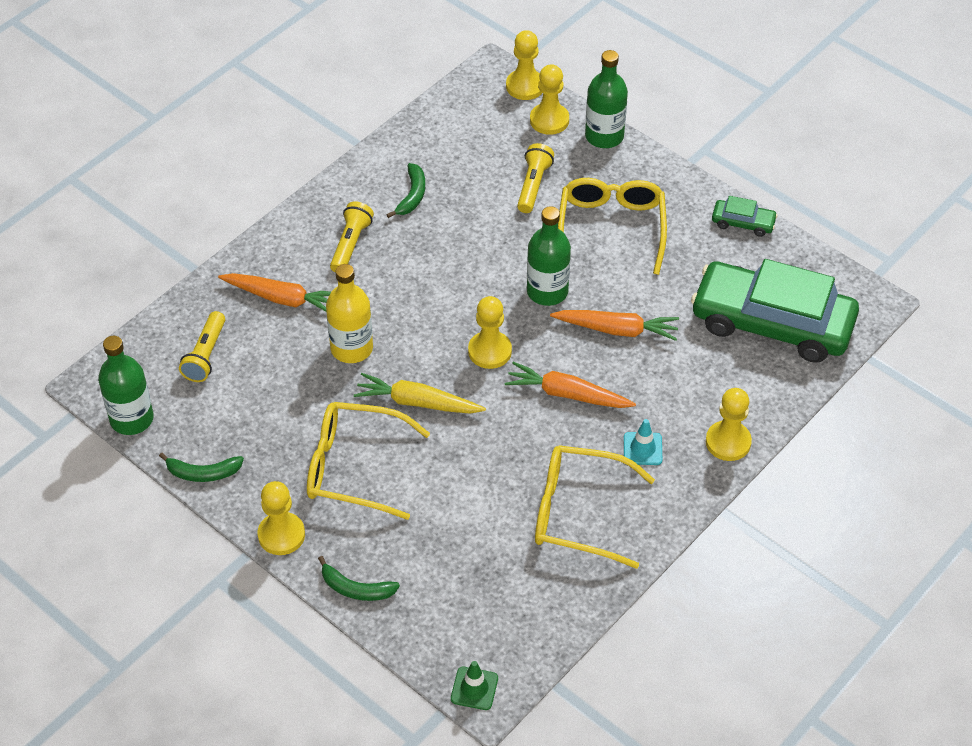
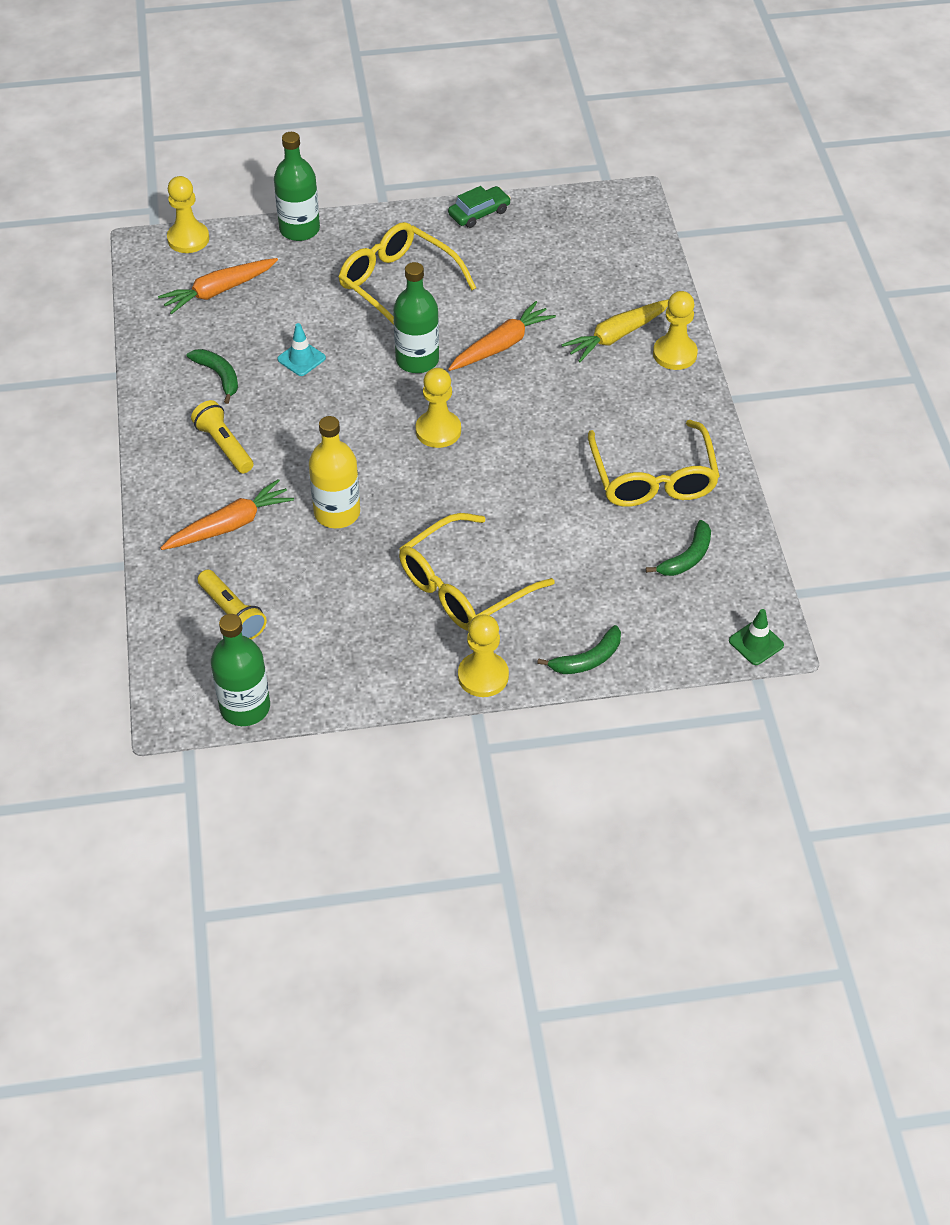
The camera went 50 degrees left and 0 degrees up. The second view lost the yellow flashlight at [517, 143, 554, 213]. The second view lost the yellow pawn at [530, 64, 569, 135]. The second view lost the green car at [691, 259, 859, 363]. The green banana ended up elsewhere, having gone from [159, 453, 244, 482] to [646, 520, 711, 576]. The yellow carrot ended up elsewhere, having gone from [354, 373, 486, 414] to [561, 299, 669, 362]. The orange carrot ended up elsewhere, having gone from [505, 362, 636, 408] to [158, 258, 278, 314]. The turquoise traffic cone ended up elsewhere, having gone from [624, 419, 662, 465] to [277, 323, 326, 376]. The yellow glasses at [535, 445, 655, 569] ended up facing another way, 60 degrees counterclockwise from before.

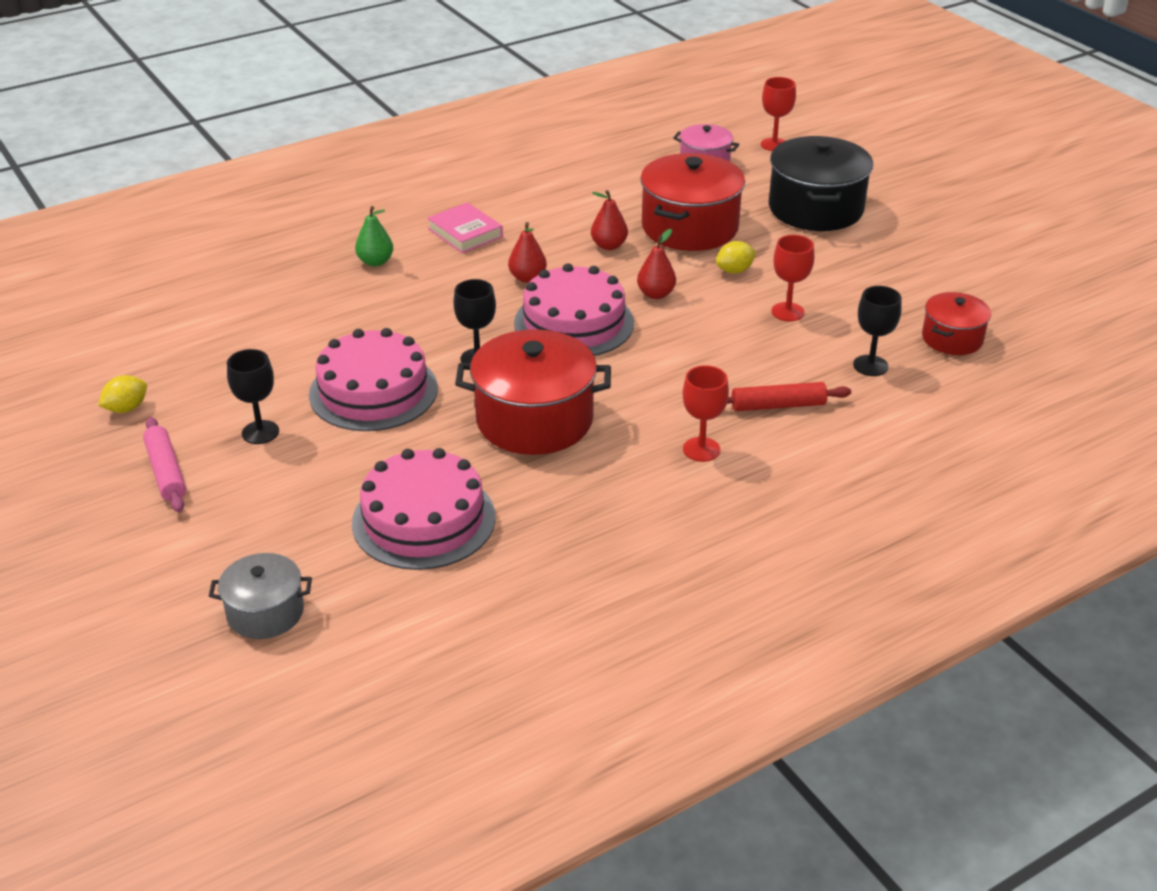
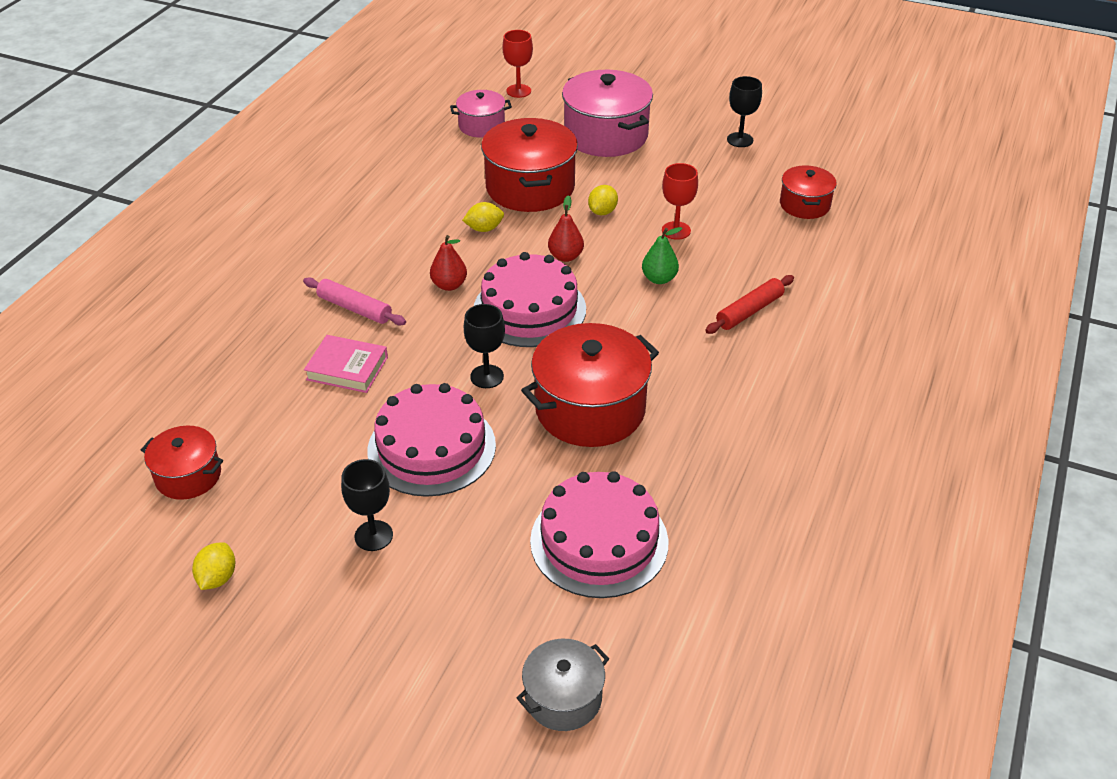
The camera went 35 degrees left and 5 degrees up. The second view lost the red goblet at [683, 365, 729, 462]. The second view gained the red pot at [141, 426, 223, 500]. The pink rolling pin ended up elsewhere, having gone from [143, 417, 186, 512] to [303, 277, 406, 325]. The green pear ended up elsewhere, having gone from [355, 206, 393, 266] to [642, 227, 683, 284]. The pink book ended up elsewhere, having gone from [427, 202, 503, 253] to [304, 335, 388, 393]. The black goblet ended up elsewhere, having gone from [853, 286, 902, 376] to [727, 76, 762, 147]. Where the red pear stood at [591, 190, 628, 250], the yellow lemon came to stand at [462, 202, 504, 232]. What was the black pot at [769, 136, 873, 231] turned into the pink pot at [562, 70, 653, 157].

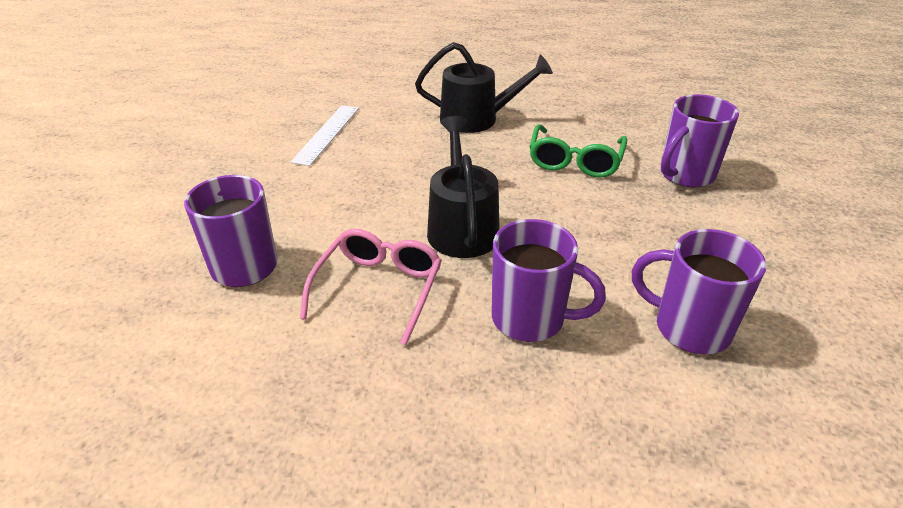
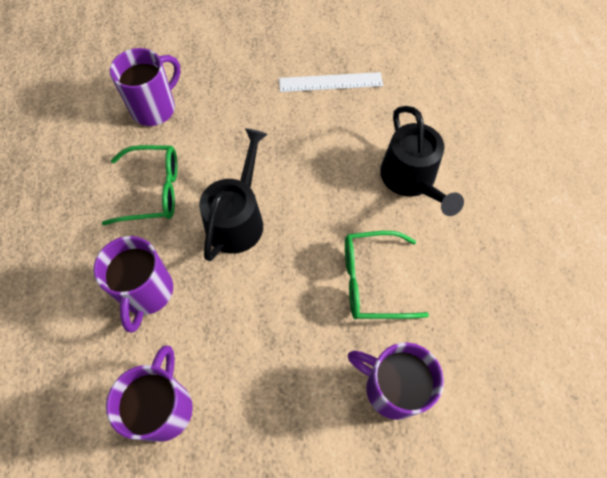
The camera went 70 degrees right and 25 degrees up. What was the pink glasses at [300, 229, 442, 345] turned into the green glasses at [102, 145, 178, 225]. The black watering can at [427, 116, 500, 258] ended up facing another way, 45 degrees counterclockwise from before.

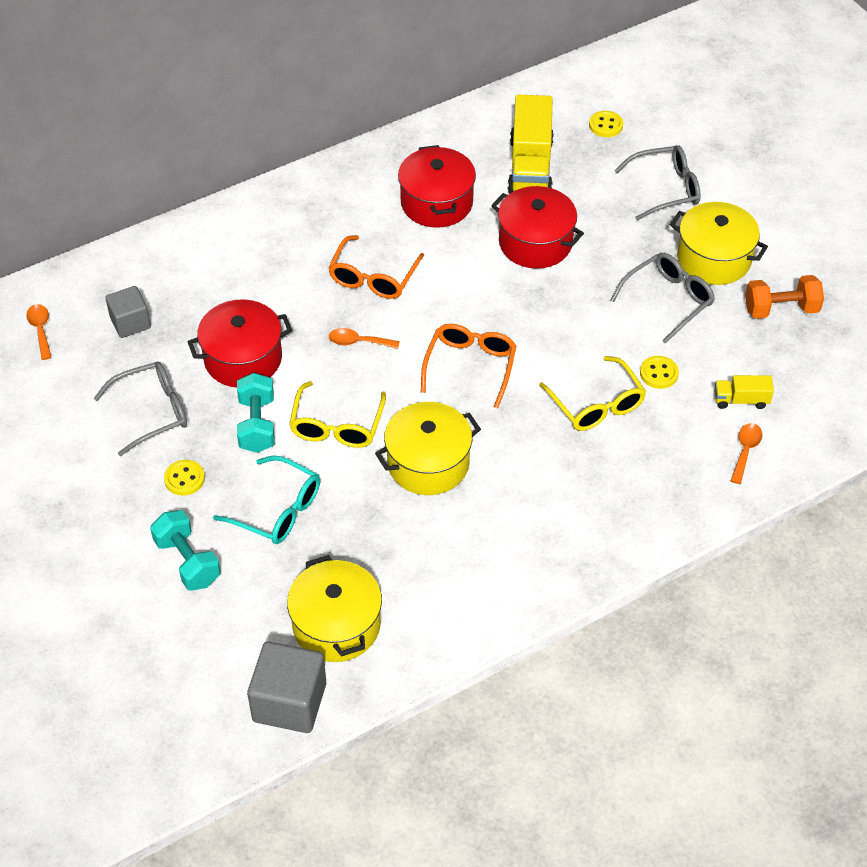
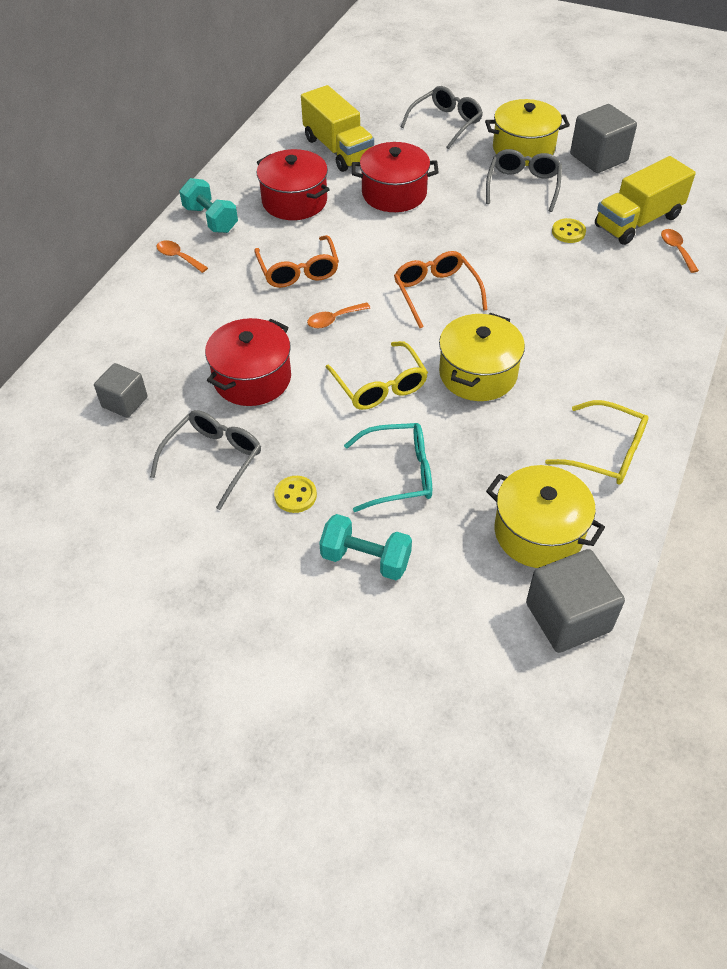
The camera went 35 degrees left and 0 degrees up. The second view lost the yellow button at [589, 111, 623, 137]. The orange spoon ended up elsewhere, having gone from [26, 304, 52, 360] to [156, 240, 208, 273]. The turquoise dumbbell ended up elsewhere, having gone from [237, 373, 275, 453] to [179, 178, 238, 233]. The yellow glasses ended up elsewhere, having gone from [539, 356, 646, 431] to [545, 400, 649, 485]. Where the orange dumbbell stood at [745, 275, 824, 319], the grey cube came to stand at [570, 104, 637, 173]. The size of the yellow truck at [714, 375, 774, 409] changed by a factor of 2.03.

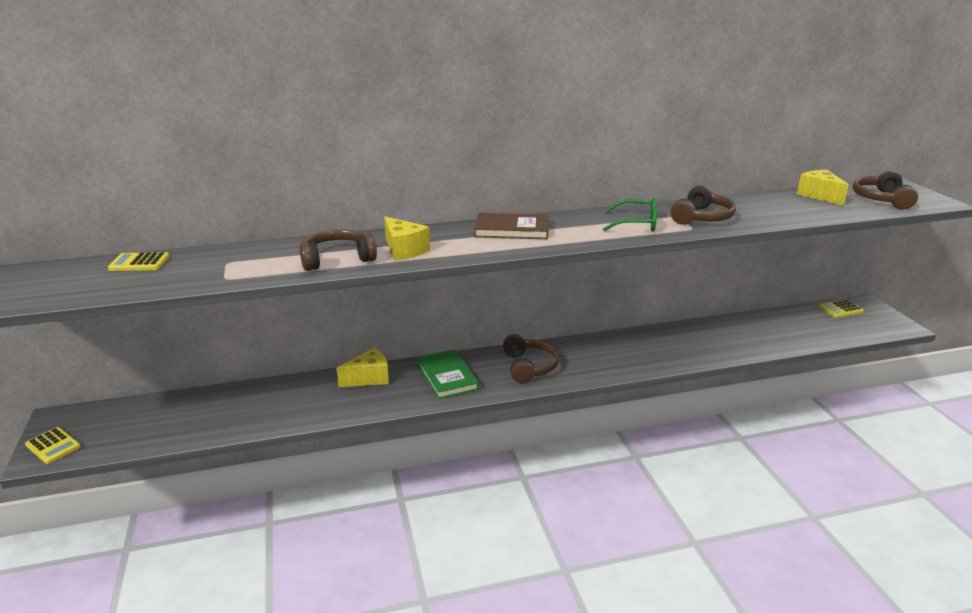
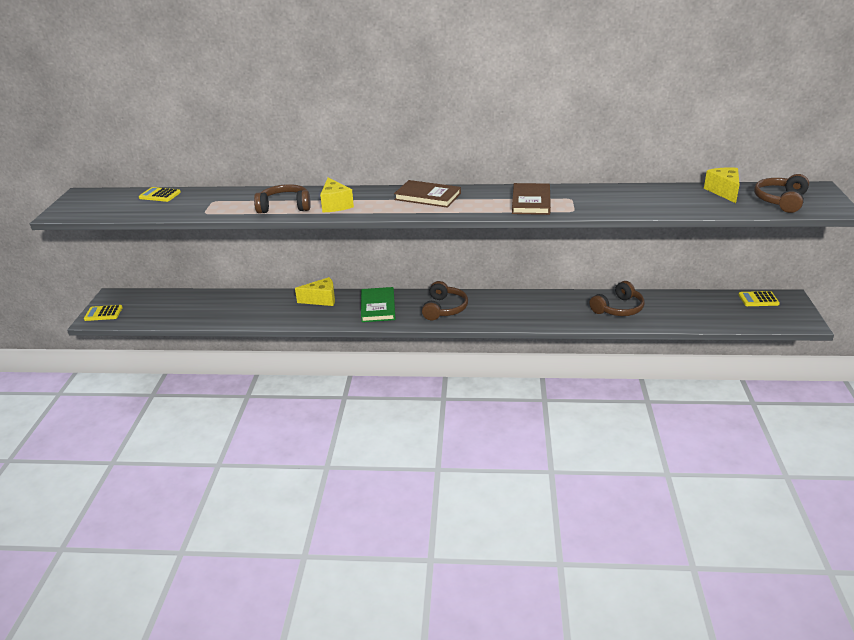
The camera went 20 degrees right and 5 degrees up. The brown headphones ended up elsewhere, having gone from [671, 185, 736, 225] to [589, 281, 644, 316]. Where the green glasses stood at [603, 197, 657, 231], the brown book came to stand at [512, 183, 551, 215]. The yellow calculator at [25, 427, 81, 464] ended up facing another way, 120 degrees clockwise from before.

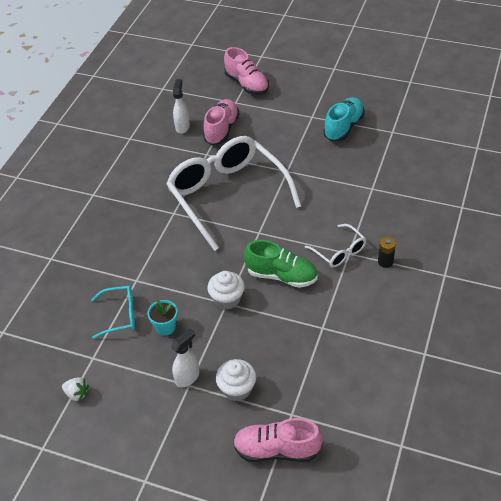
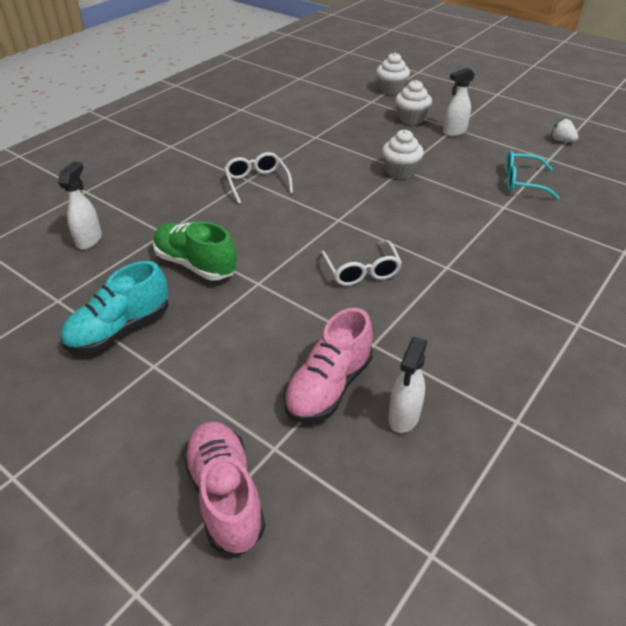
The camera went 165 degrees left and 5 degrees down. The second view lost the turquoise flower pot at [147, 300, 178, 336]. The second view lost the black battery at [378, 237, 396, 268]. The second view gained the white spray bottle at [58, 161, 102, 249]. The green shoe ended up elsewhere, having gone from [244, 240, 318, 288] to [153, 221, 237, 280]. Where the pink shoe stood at [233, 418, 323, 462], the white cupcake came to stand at [376, 53, 410, 95]. The size of the white glasses at [166, 136, 301, 251] changed by a factor of 0.43.

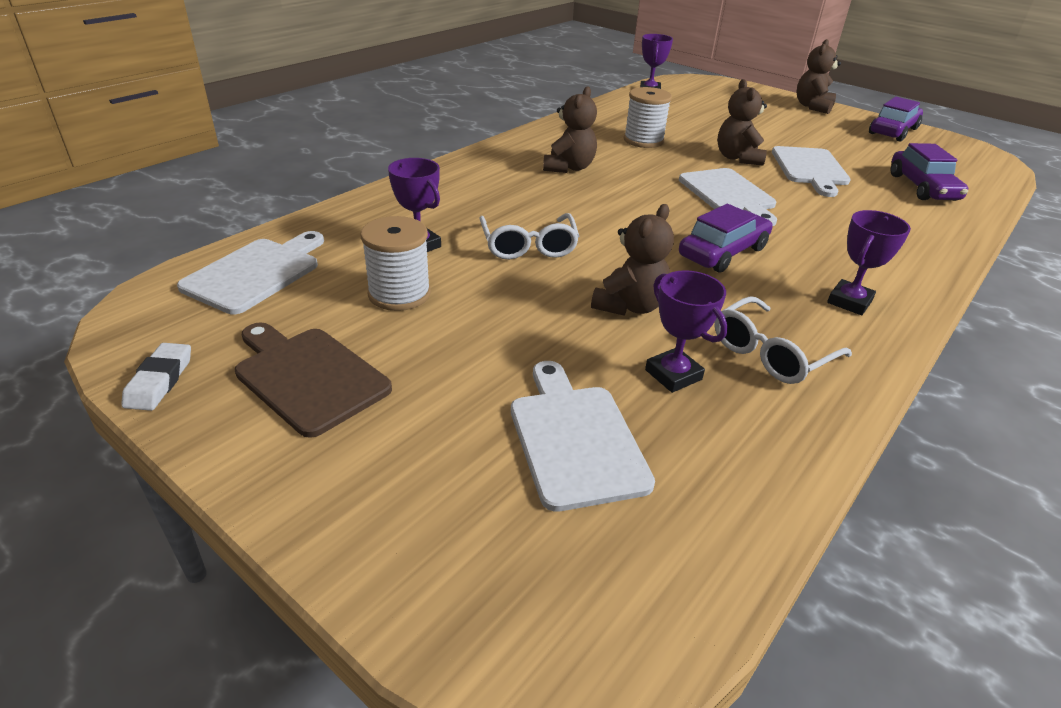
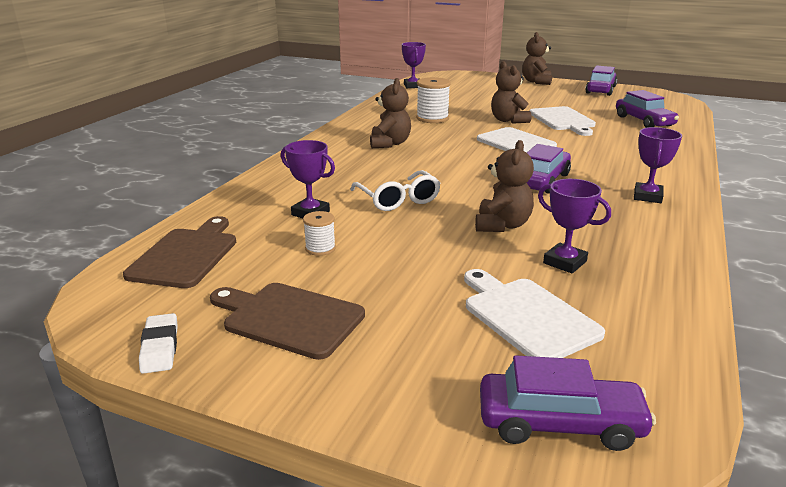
The camera went 15 degrees left and 10 degrees down. The second view lost the white glasses at [715, 296, 852, 384]. The second view gained the purple car at [480, 355, 656, 451]. What was the white cutting board at [177, 231, 324, 314] turned into the brown cutting board at [123, 216, 236, 288]. The size of the white spool at [361, 216, 431, 311] changed by a factor of 0.57.

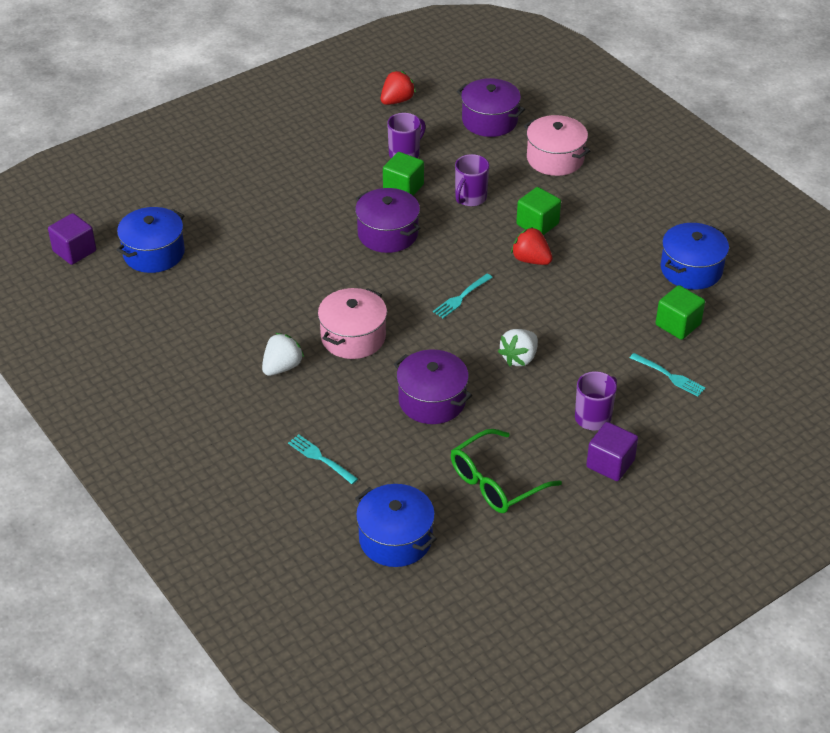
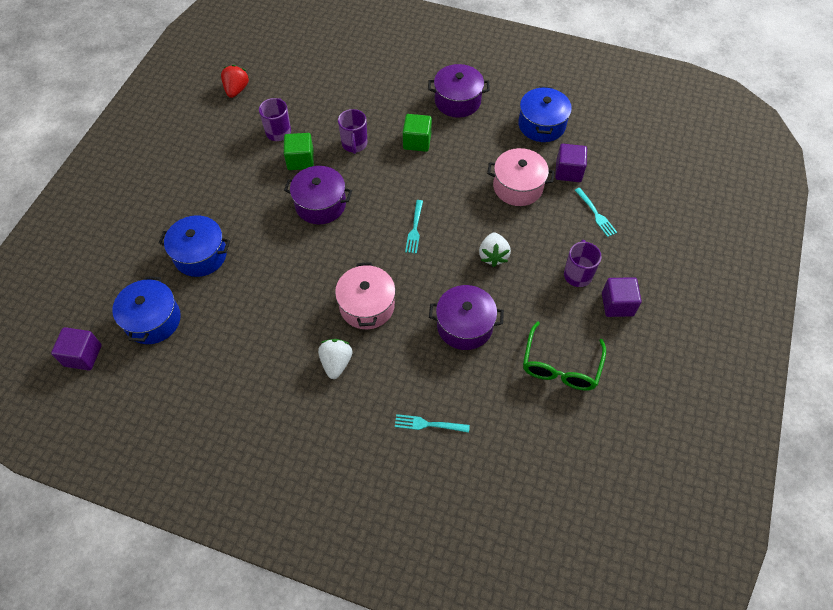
The camera went 35 degrees left and 15 degrees up. The second view lost the red strawberry at [511, 227, 553, 265]. The blue pot ended up elsewhere, having gone from [355, 484, 437, 567] to [159, 215, 230, 277]. The purple pot ended up elsewhere, having gone from [457, 78, 525, 137] to [428, 64, 490, 118]. The pink pot ended up elsewhere, having gone from [524, 115, 590, 176] to [487, 148, 554, 206]. What was the green cube at [656, 285, 705, 340] turned into the purple cube at [555, 144, 587, 182]. The turquoise fork at [630, 353, 706, 397] ended up facing another way, 60 degrees clockwise from before.

